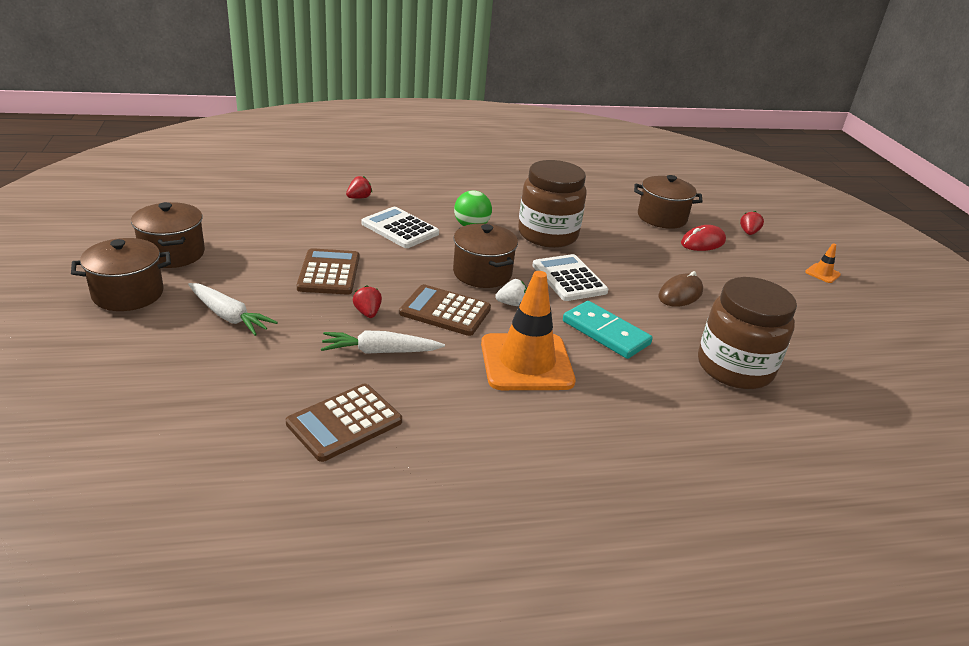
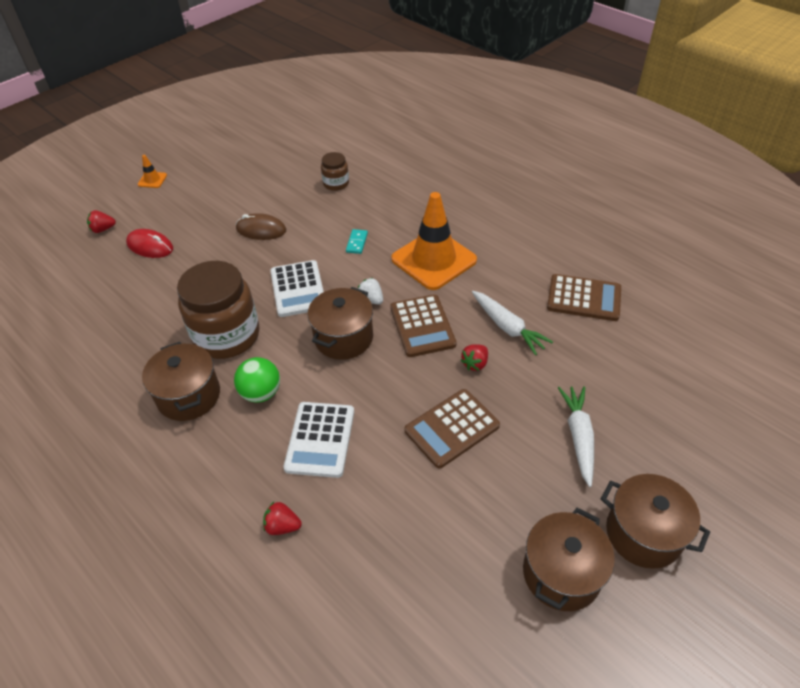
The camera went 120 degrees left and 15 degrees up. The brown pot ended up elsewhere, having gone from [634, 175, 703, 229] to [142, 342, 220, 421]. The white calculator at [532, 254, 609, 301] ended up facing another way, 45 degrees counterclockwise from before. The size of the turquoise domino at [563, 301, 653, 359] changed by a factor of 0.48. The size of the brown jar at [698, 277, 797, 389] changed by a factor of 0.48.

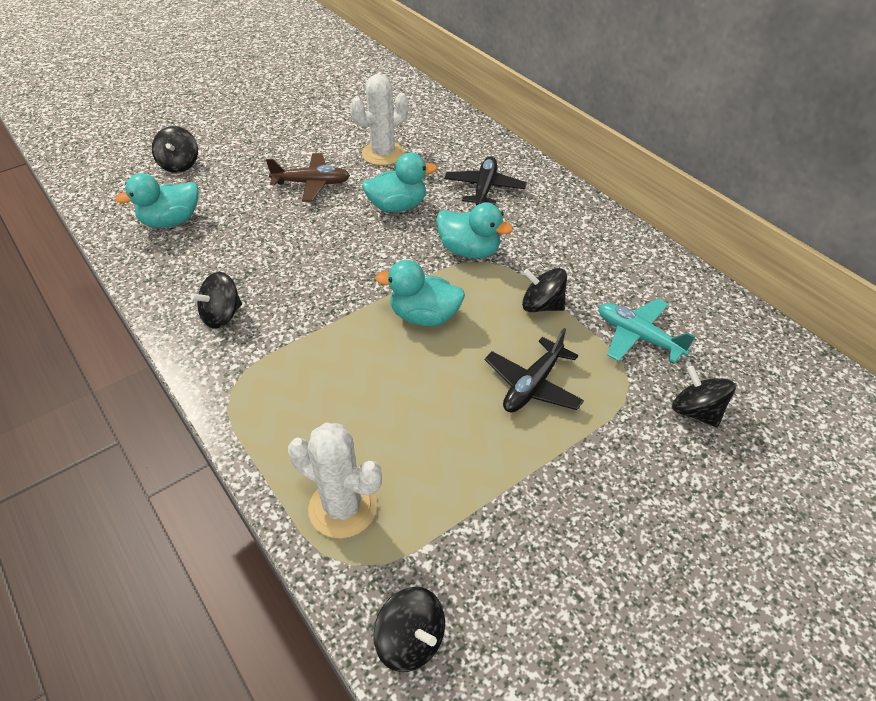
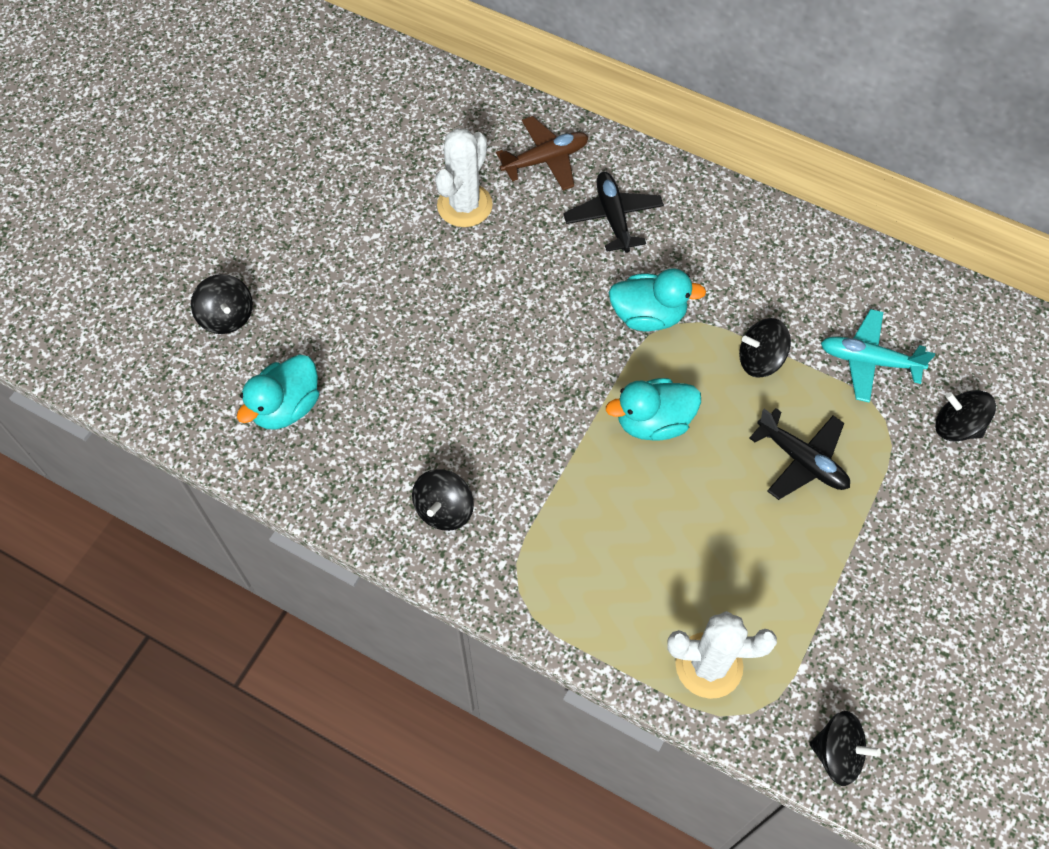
The camera went 25 degrees left and 15 degrees up. The second view lost the turquoise duck at [362, 153, 437, 212]. The brown plane ended up elsewhere, having gone from [266, 153, 350, 202] to [496, 116, 588, 191]. The black plane at [485, 328, 584, 413] ended up facing another way, 60 degrees counterclockwise from before.

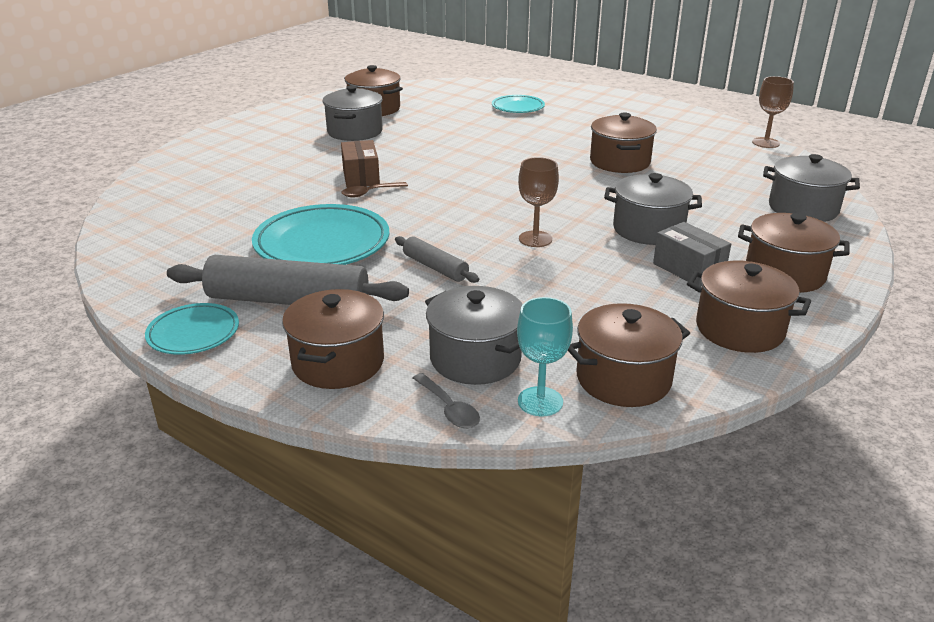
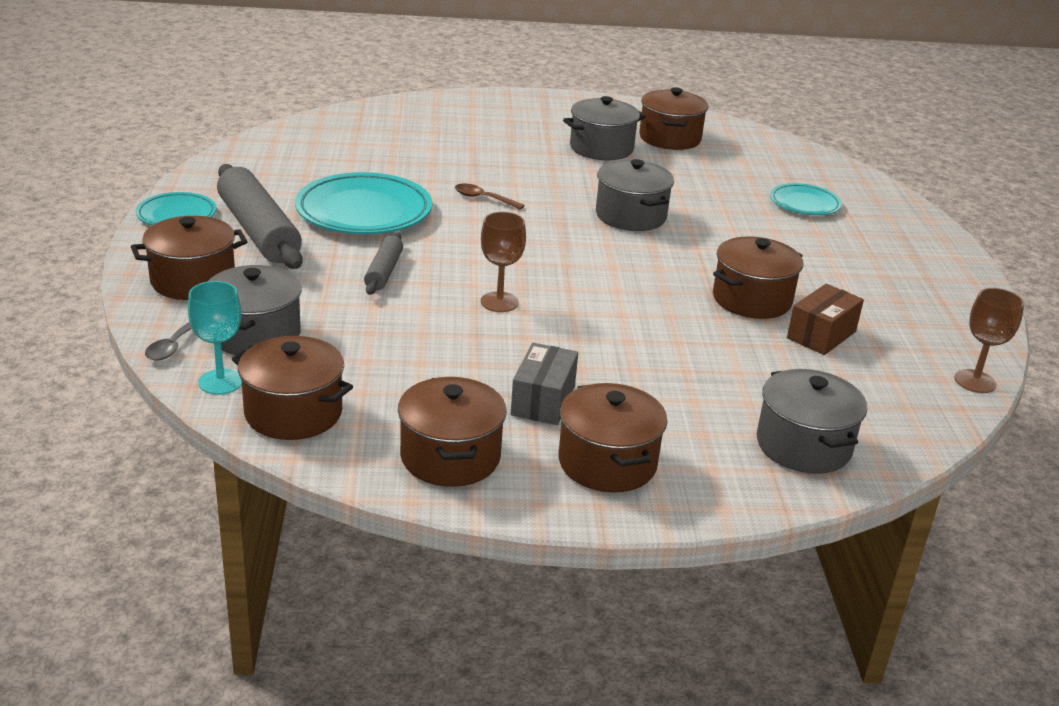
The camera went 50 degrees right and 0 degrees up. The brown box ended up elsewhere, having gone from [341, 140, 380, 188] to [787, 284, 864, 355]. The grey pot ended up elsewhere, having gone from [604, 173, 702, 245] to [596, 159, 674, 231].

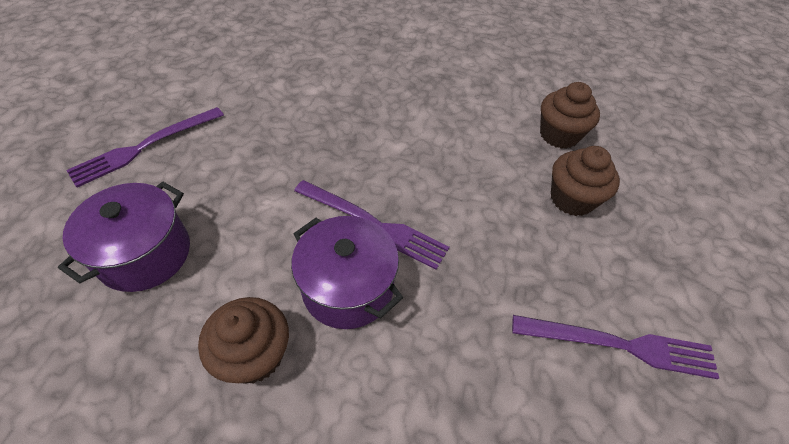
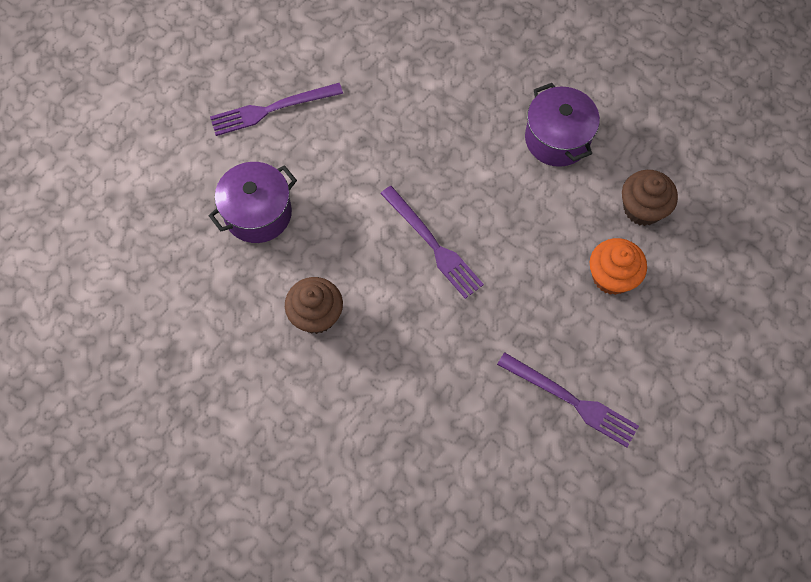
The camera went 25 degrees right and 15 degrees up. The purple pot ended up elsewhere, having gone from [291, 216, 403, 329] to [525, 83, 600, 167]. What was the brown cupcake at [551, 146, 620, 216] turned into the orange cupcake at [590, 238, 647, 295].

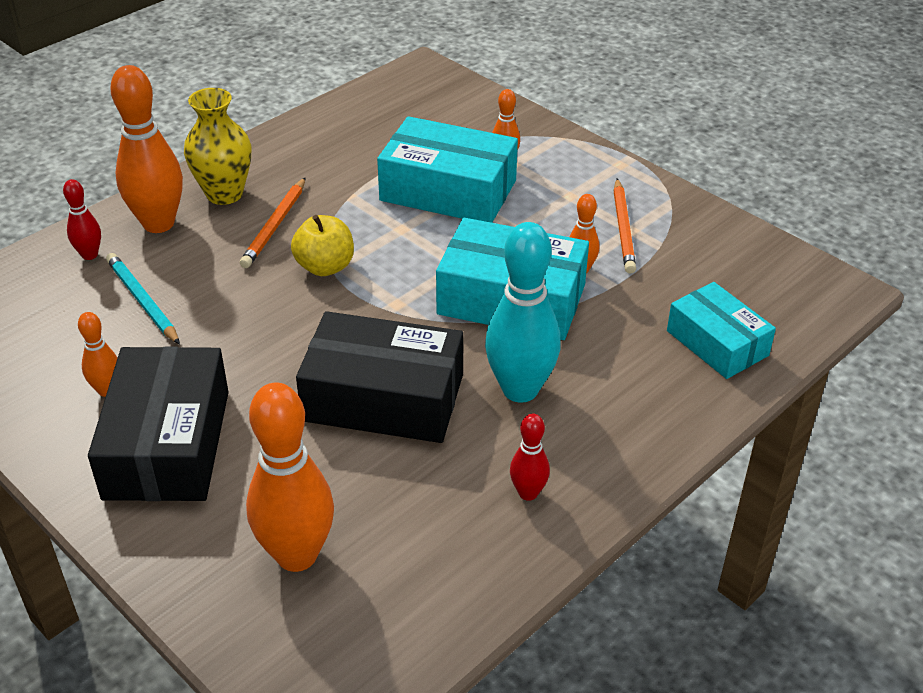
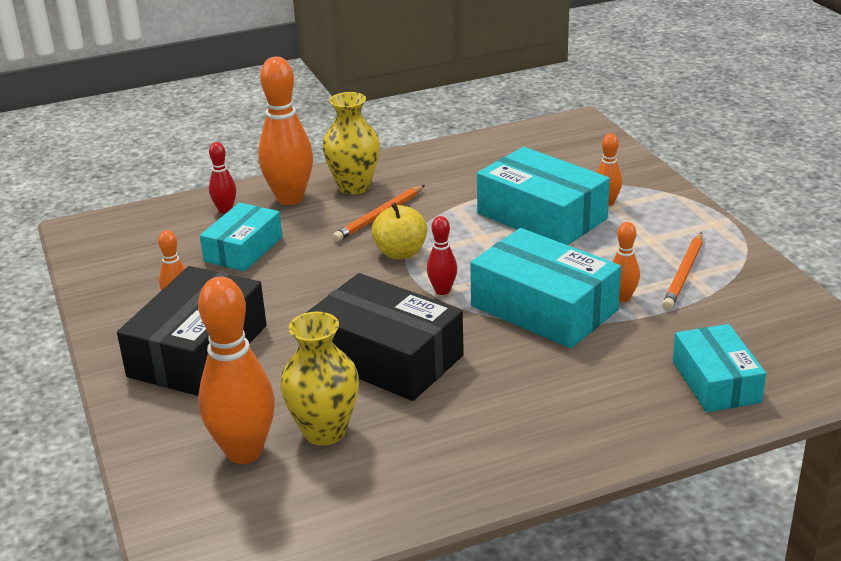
The camera went 25 degrees right and 10 degrees down. The second view lost the turquoise bowling pin at [485, 222, 561, 403]. The second view gained the yellow vase at [280, 312, 359, 446]. The red bowling pin ended up elsewhere, having gone from [510, 414, 550, 501] to [427, 216, 457, 295]. Where the turquoise pencil stood at [106, 253, 180, 344], the turquoise box came to stand at [200, 203, 282, 271].

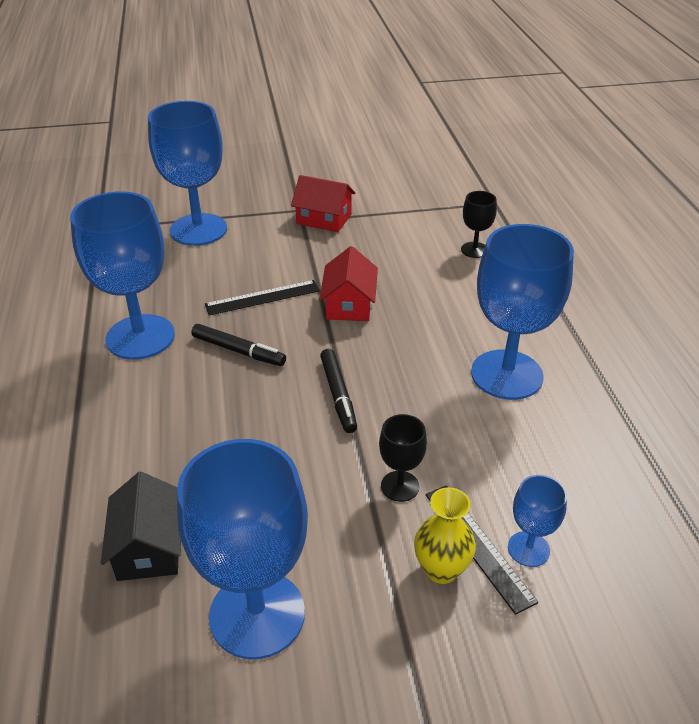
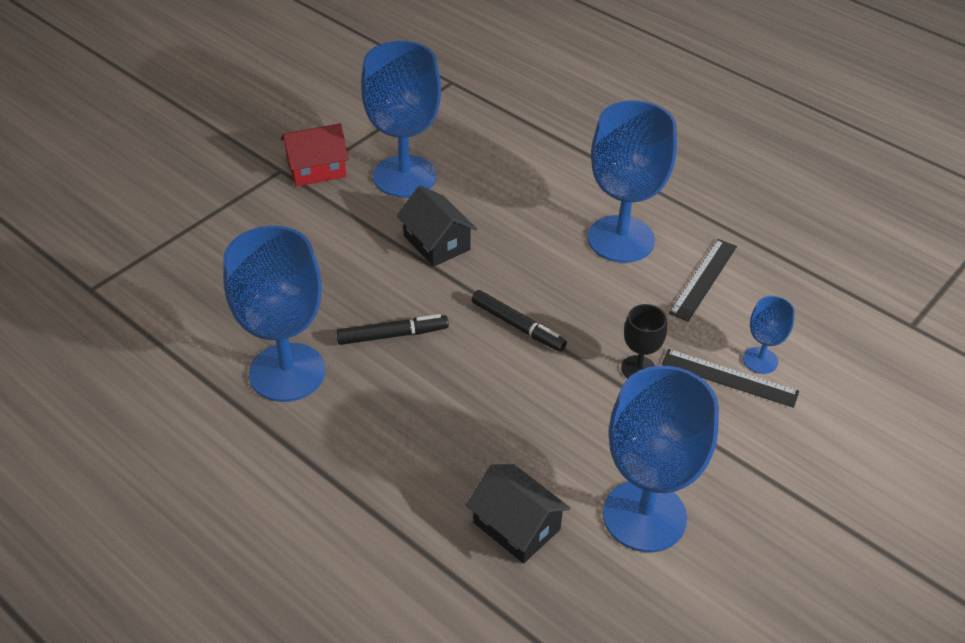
The camera went 40 degrees left and 5 degrees up. The second view lost the yellow vase at [414, 487, 476, 584]. The second view lost the black goblet at [461, 191, 497, 258]. The blue goblet ended up elsewhere, having gone from [148, 101, 227, 246] to [361, 41, 441, 197]. The black ruler ended up elsewhere, having gone from [205, 280, 320, 316] to [669, 239, 737, 322]. What was the red house at [320, 246, 378, 321] turned into the black house at [396, 185, 477, 267].

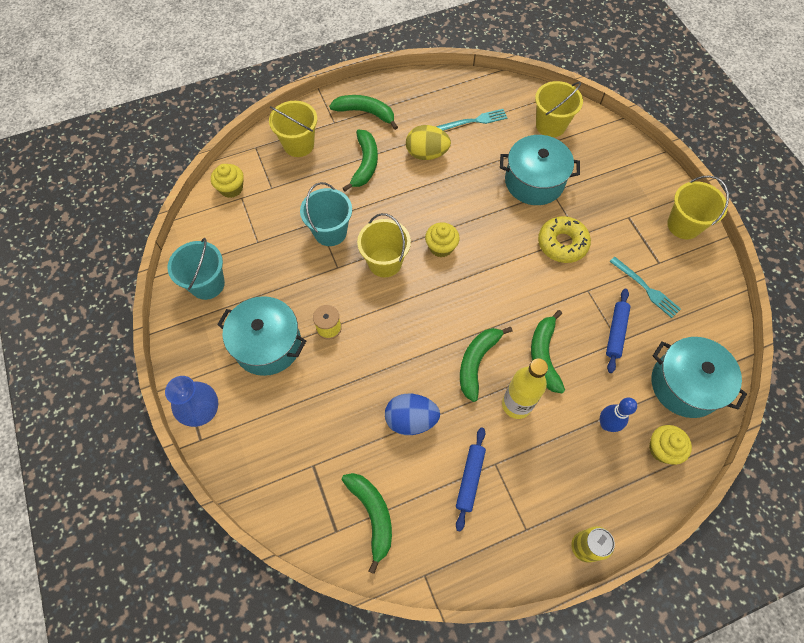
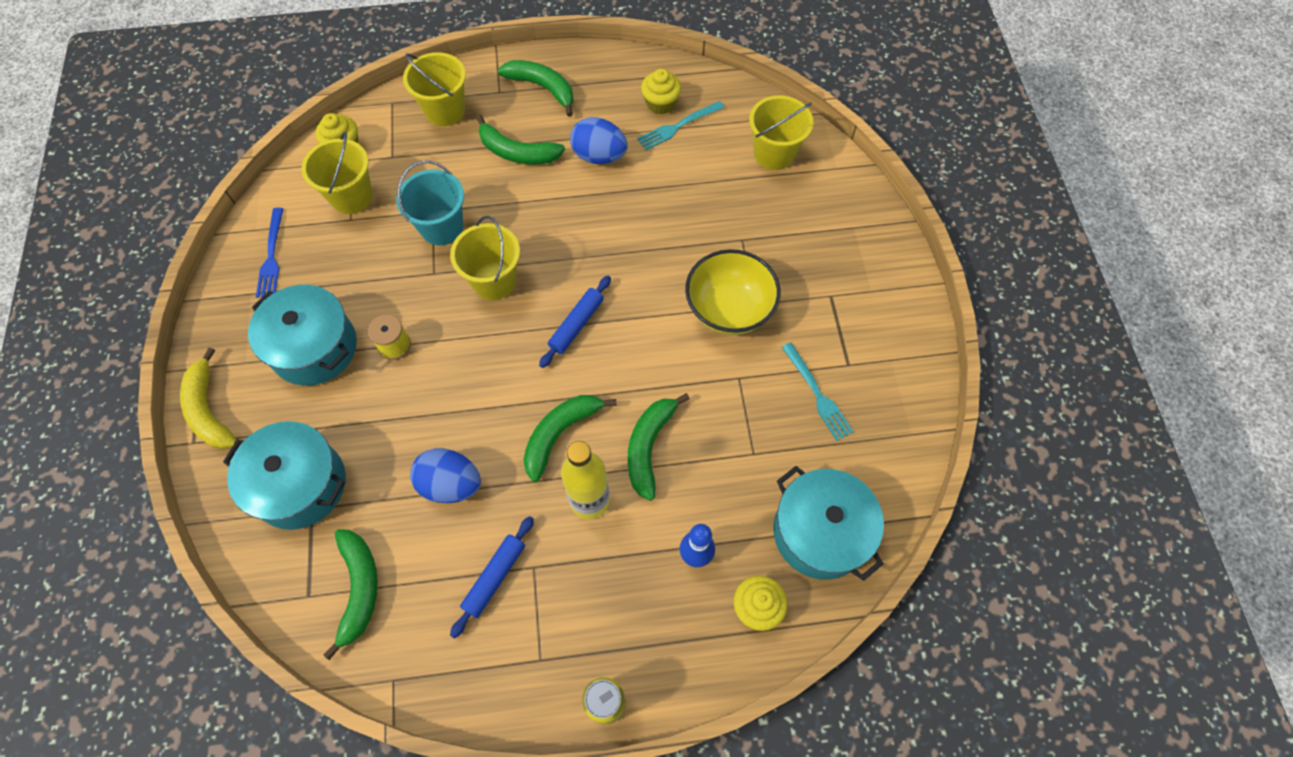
The camera went 15 degrees right and 0 degrees up. The yellow cupcake ended up elsewhere, having gone from [425, 222, 460, 257] to [641, 69, 681, 115]. The turquoise pot ended up elsewhere, having gone from [500, 135, 580, 205] to [223, 421, 346, 530]. The blue rolling pin ended up elsewhere, having gone from [606, 289, 630, 373] to [539, 276, 611, 368]. The yellow bucket ended up elsewhere, having gone from [667, 175, 729, 239] to [301, 132, 373, 214]. Where the blue vase stood at [165, 376, 218, 427], the yellow banana came to stand at [180, 347, 237, 449]. Where the turquoise bucket stood at [167, 238, 225, 300], the blue fork came to stand at [256, 208, 284, 298]. Where the yellow donut stood at [538, 216, 591, 263], the yellow bowl came to stand at [685, 249, 781, 335]. What was the yellow egg at [406, 125, 451, 160] turned into the blue egg at [570, 117, 628, 164]. The green banana at [343, 129, 378, 191] ended up facing another way, 90 degrees clockwise from before. The turquoise fork at [436, 109, 507, 131] ended up facing another way, 150 degrees clockwise from before.

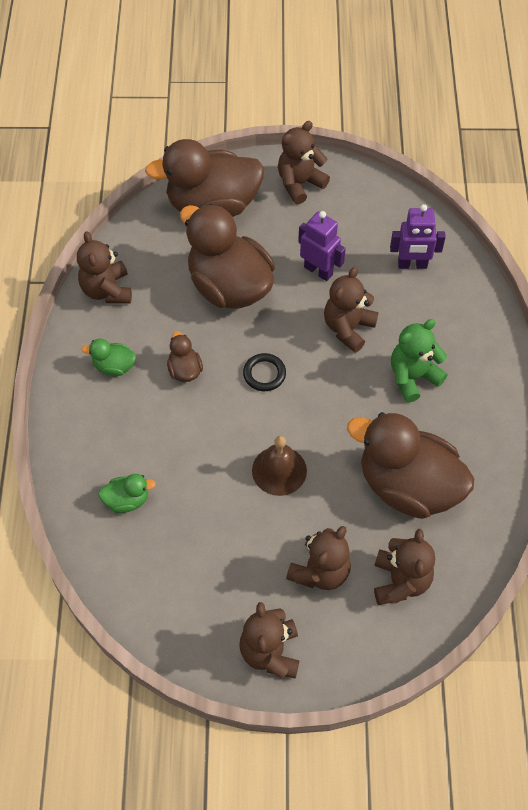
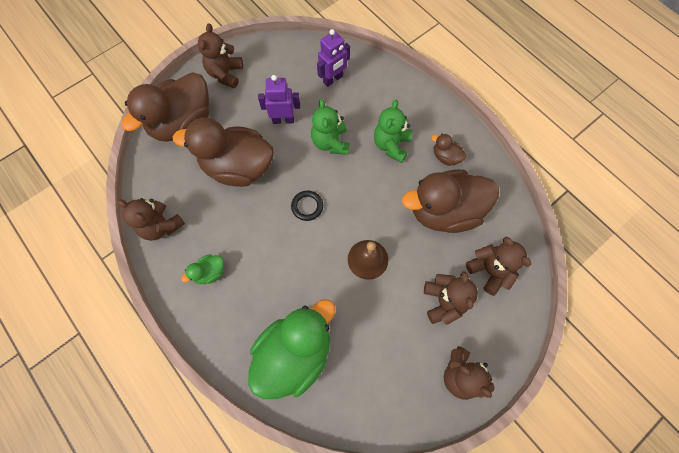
The camera went 40 degrees left and 10 degrees up. The brown duck ended up elsewhere, having gone from [167, 331, 203, 382] to [431, 134, 466, 166]. What was the brown teddy bear at [324, 267, 378, 353] turned into the green teddy bear at [311, 99, 349, 155]. The size of the green duck at [98, 474, 156, 513] changed by a factor of 2.33.

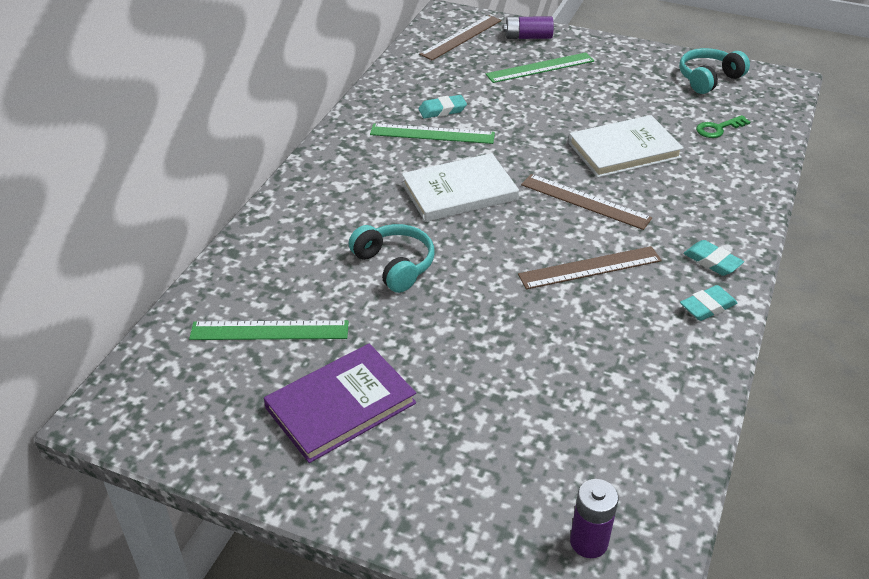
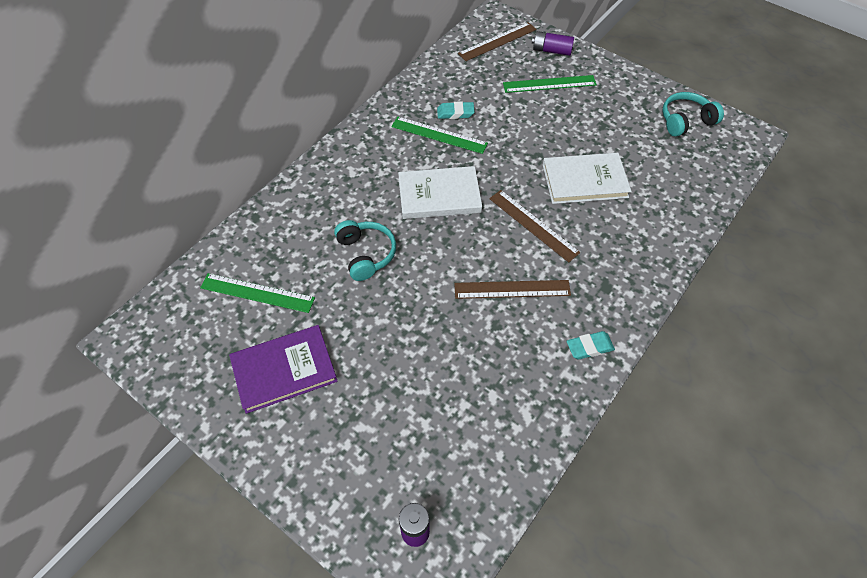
The camera went 15 degrees right and 15 degrees up. The second view lost the turquoise eraser at [683, 240, 744, 276]. The second view lost the green key at [696, 115, 750, 138].

